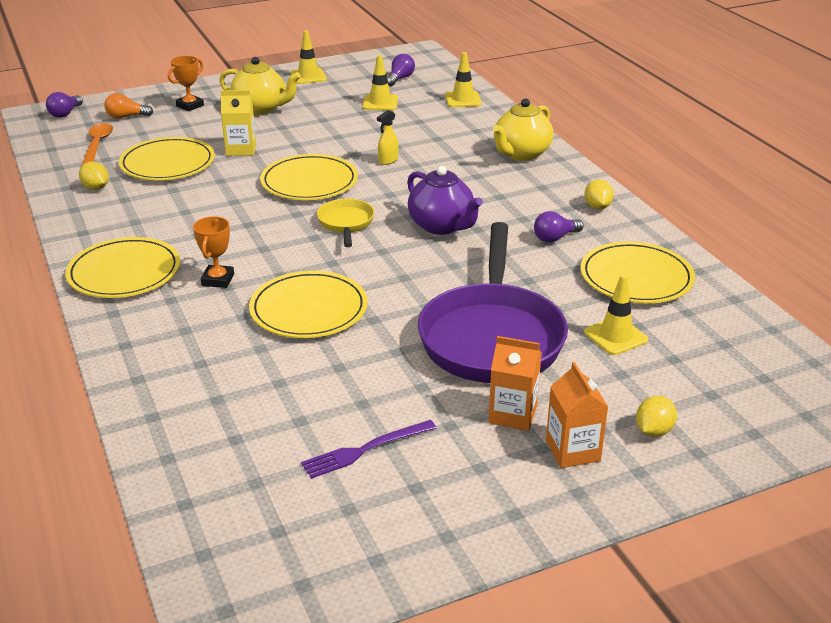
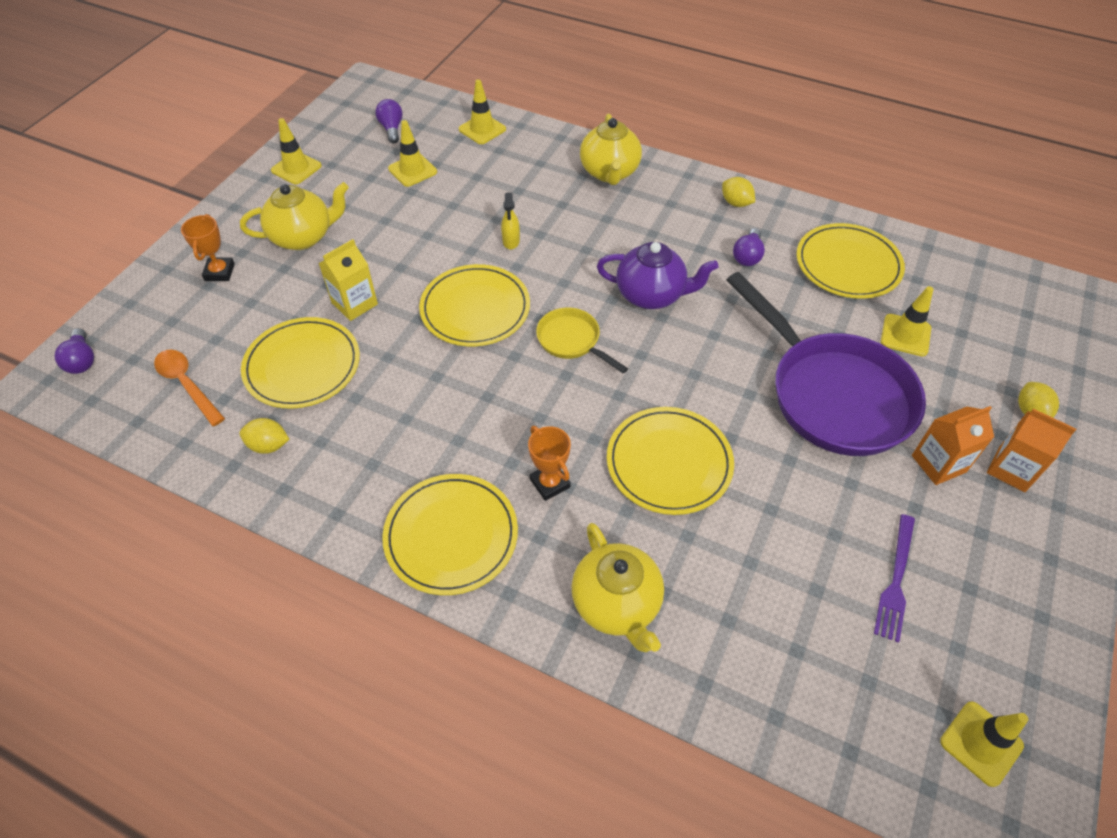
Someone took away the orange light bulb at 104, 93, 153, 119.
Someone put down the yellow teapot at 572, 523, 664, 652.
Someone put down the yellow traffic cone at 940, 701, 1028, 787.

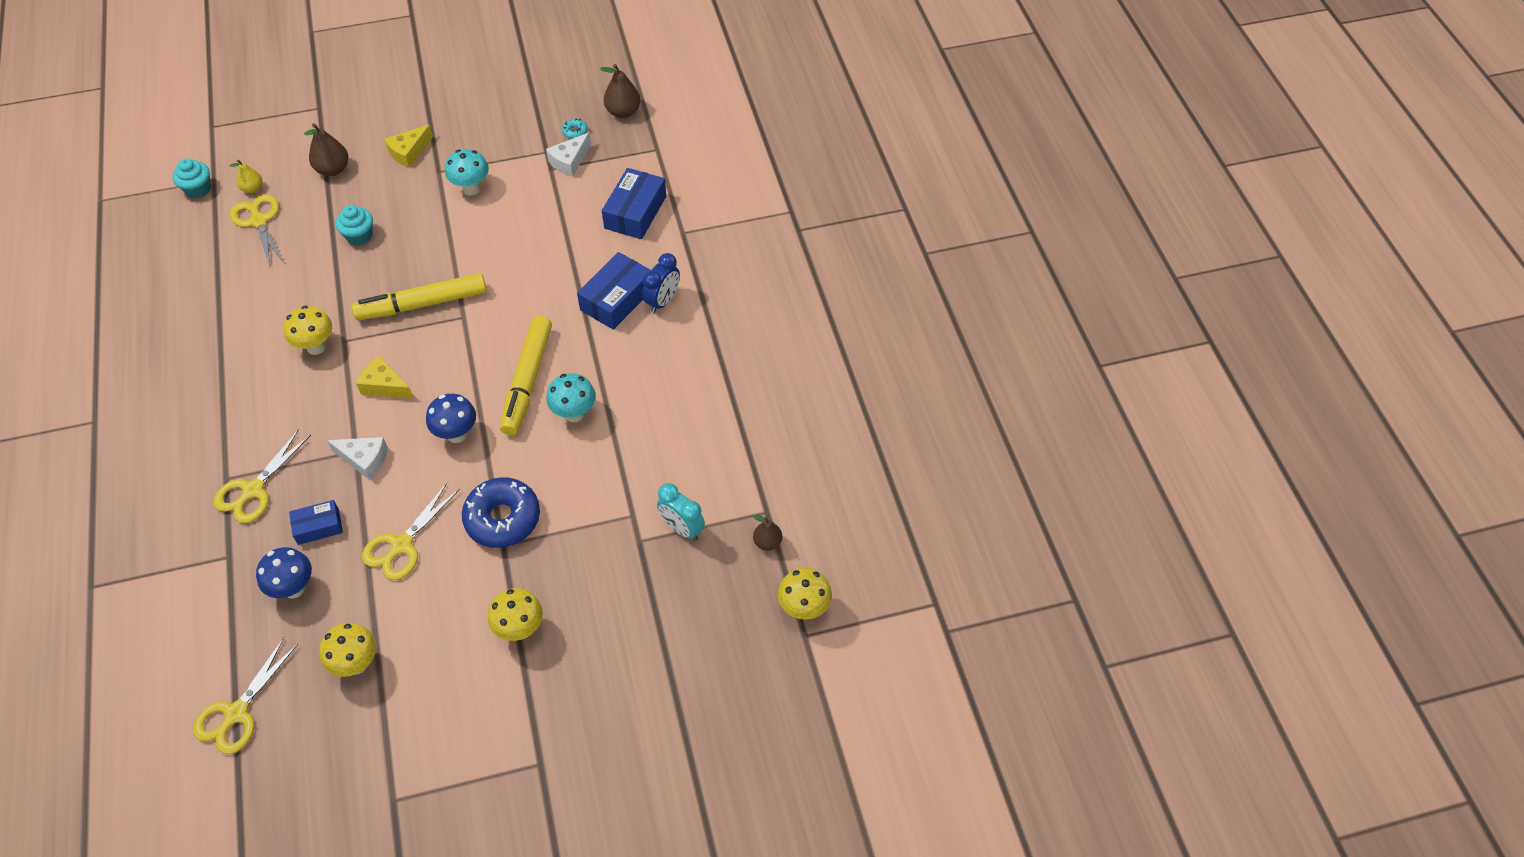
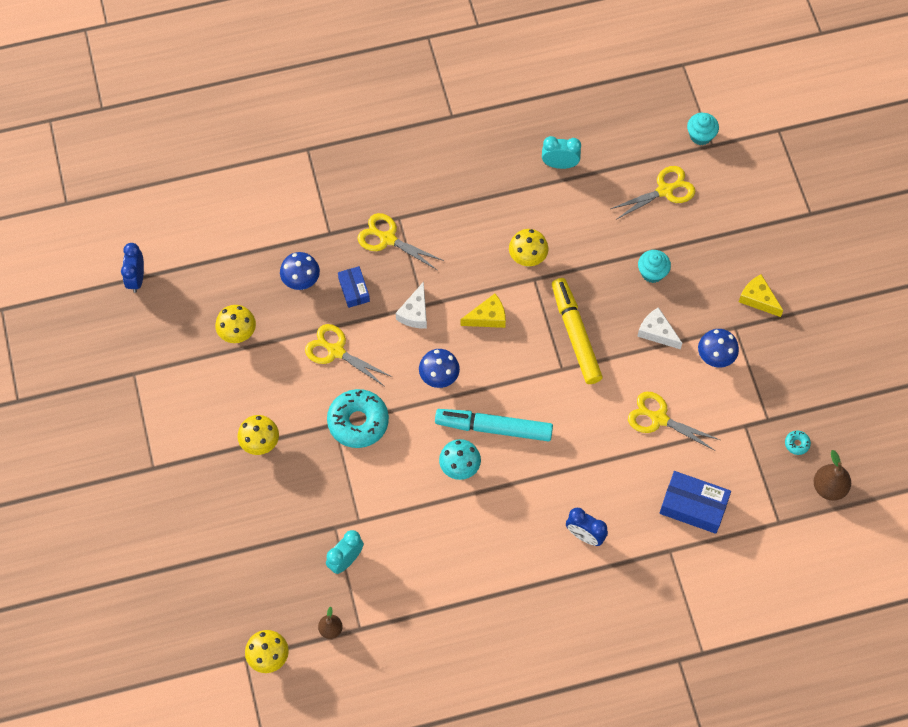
Someone carried the yellow scissors from 193, 638, 298, 754 to 628, 392, 720, 451.
Someone took away the yellow pear at 230, 160, 262, 193.
Someone took away the brown pear at 304, 123, 348, 176.
Someone rotated the yellow cheese at 356, 356, 414, 399 by 45 degrees clockwise.
Someone repainted the turquoise mushroom at 445, 149, 489, 196, which became the blue mushroom at 698, 329, 739, 367.
Someone repainted the blue donut at 462, 477, 540, 548, which became the turquoise donut at 327, 389, 389, 448.
Someone repainted the yellow marker at 500, 316, 552, 435, which became the turquoise marker at 435, 409, 553, 441.
Someone carried the white cheese from 546, 132, 591, 177 to 637, 307, 682, 349.
Someone took away the blue box at 577, 252, 651, 330.
Someone put down the blue clock at 121, 243, 144, 293.
Someone put down the turquoise clock at 542, 136, 581, 169.

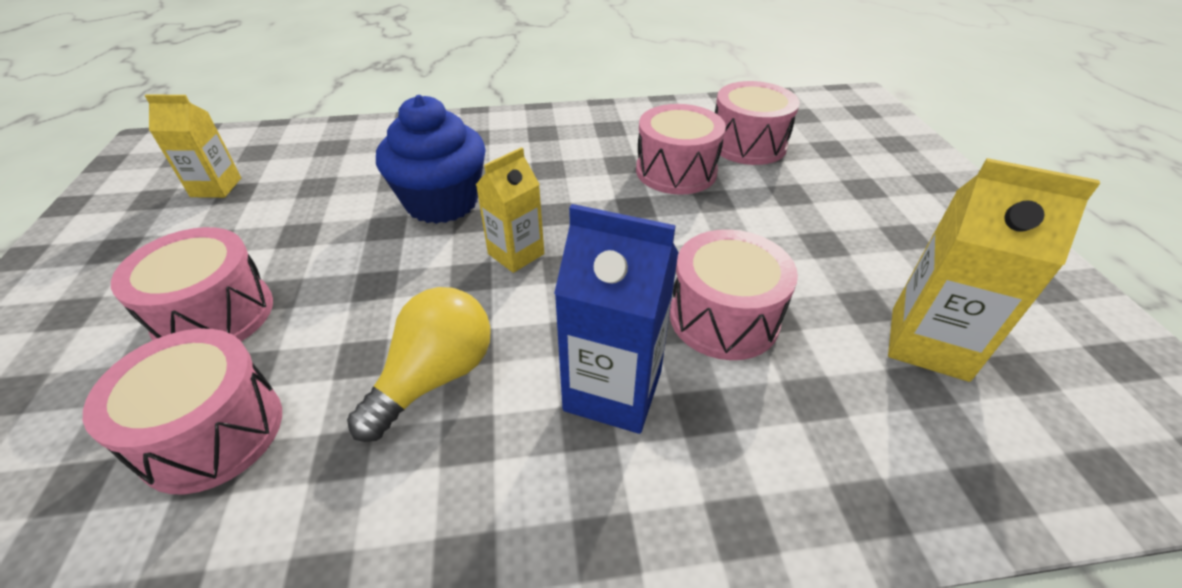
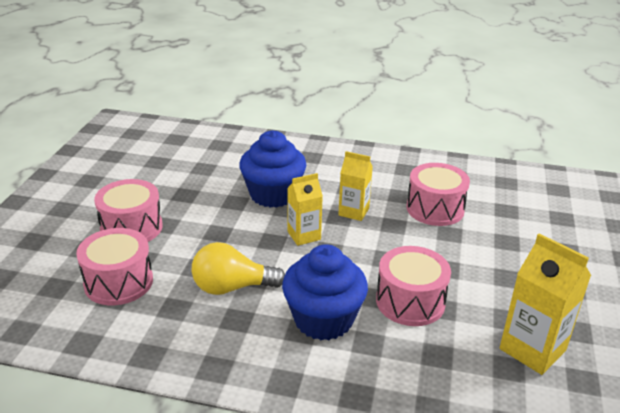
Someone carried the yellow carton from 145, 94, 241, 198 to 338, 151, 373, 221.
Someone rotated the yellow light bulb at 347, 287, 491, 442 by 150 degrees counterclockwise.
Someone swapped the blue carton at 554, 204, 679, 434 for the blue cupcake at 282, 244, 368, 340.
Someone took away the pink drum at 715, 81, 800, 165.

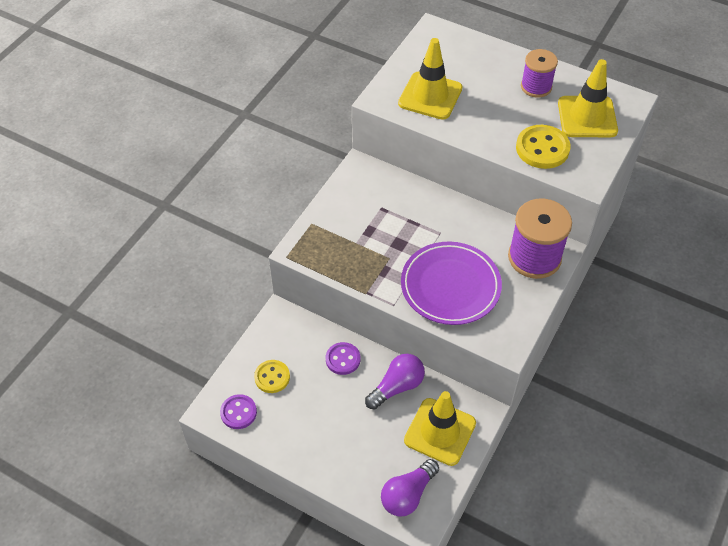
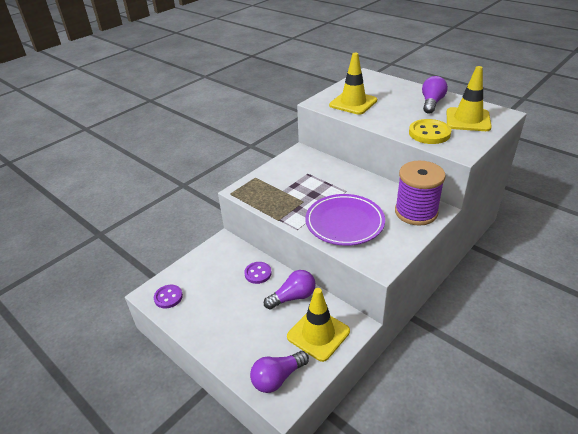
Someone took away the yellow button at 254, 360, 290, 393.
Someone swapped the purple spool at 521, 49, 558, 98 for the purple light bulb at 422, 76, 448, 114.

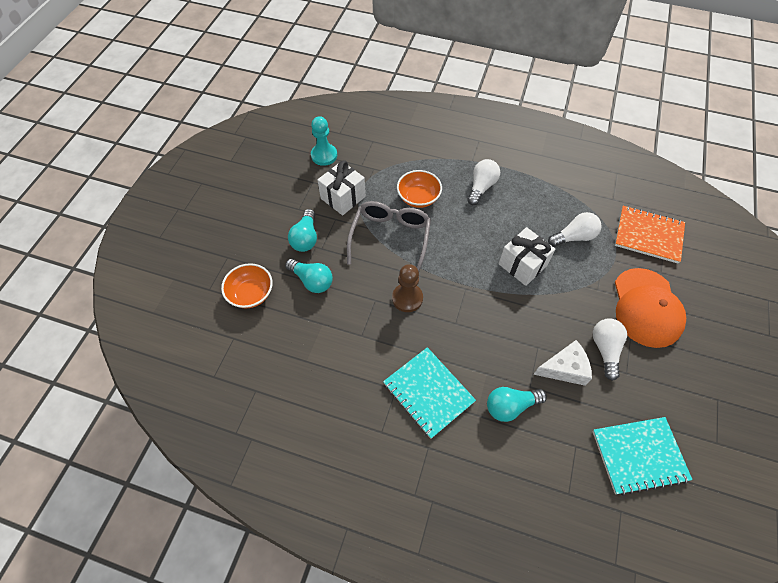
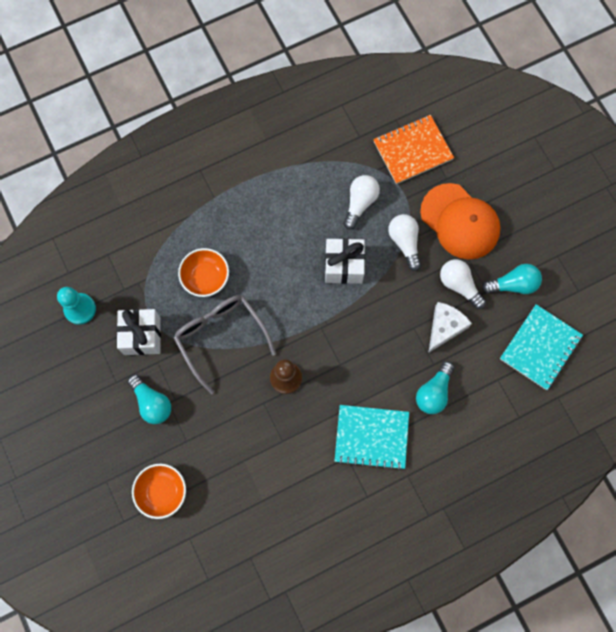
Someone carried the turquoise light bulb from 285, 258, 333, 293 to 482, 264, 542, 294.
Someone carried the white light bulb from 467, 159, 500, 205 to 388, 214, 421, 271.

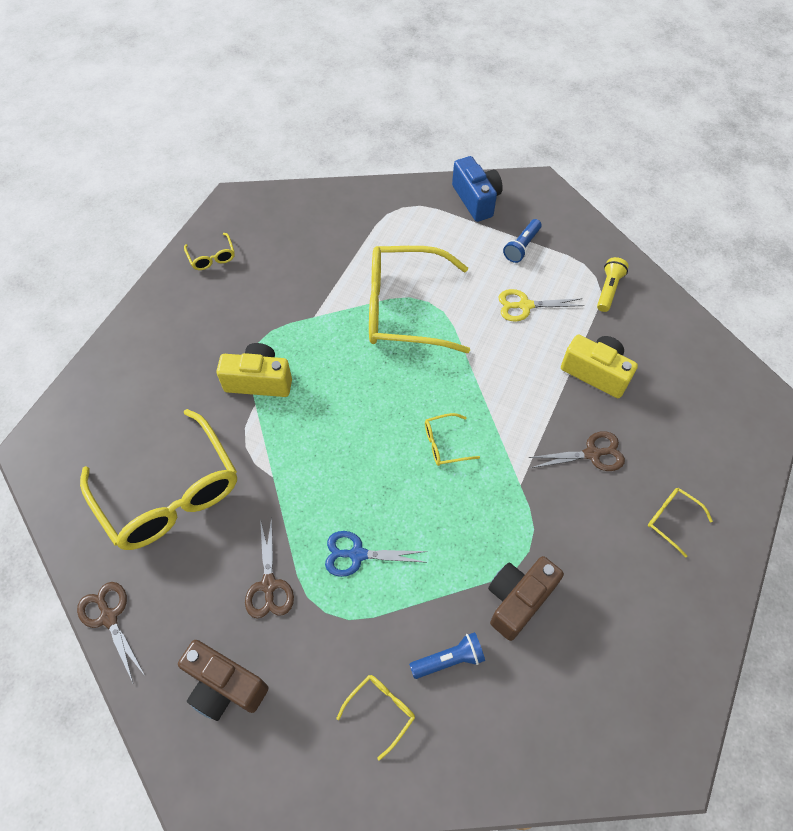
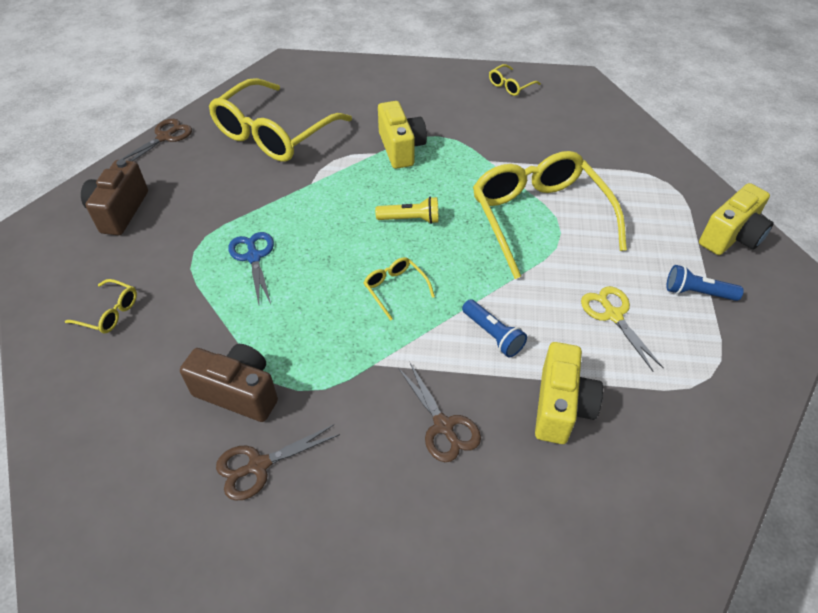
Someone carried the brown scissors from 245, 517, 294, 619 to 216, 424, 340, 500.
Someone carried the blue flashlight from 409, 632, 485, 679 to 462, 299, 527, 357.
Someone repainted the blue camera at 452, 156, 503, 222, which became the yellow camera at 699, 183, 774, 255.
Someone carried the yellow flashlight from 597, 257, 629, 312 to 375, 197, 439, 224.
Someone took away the yellow glasses at 648, 488, 713, 558.

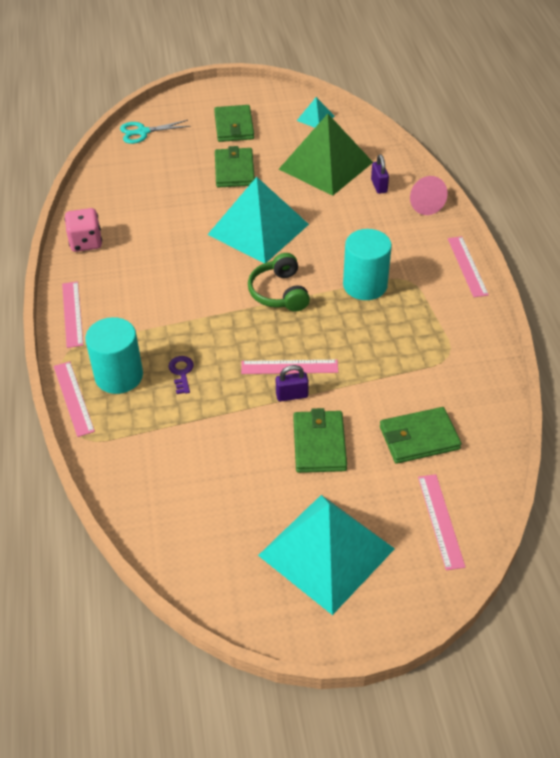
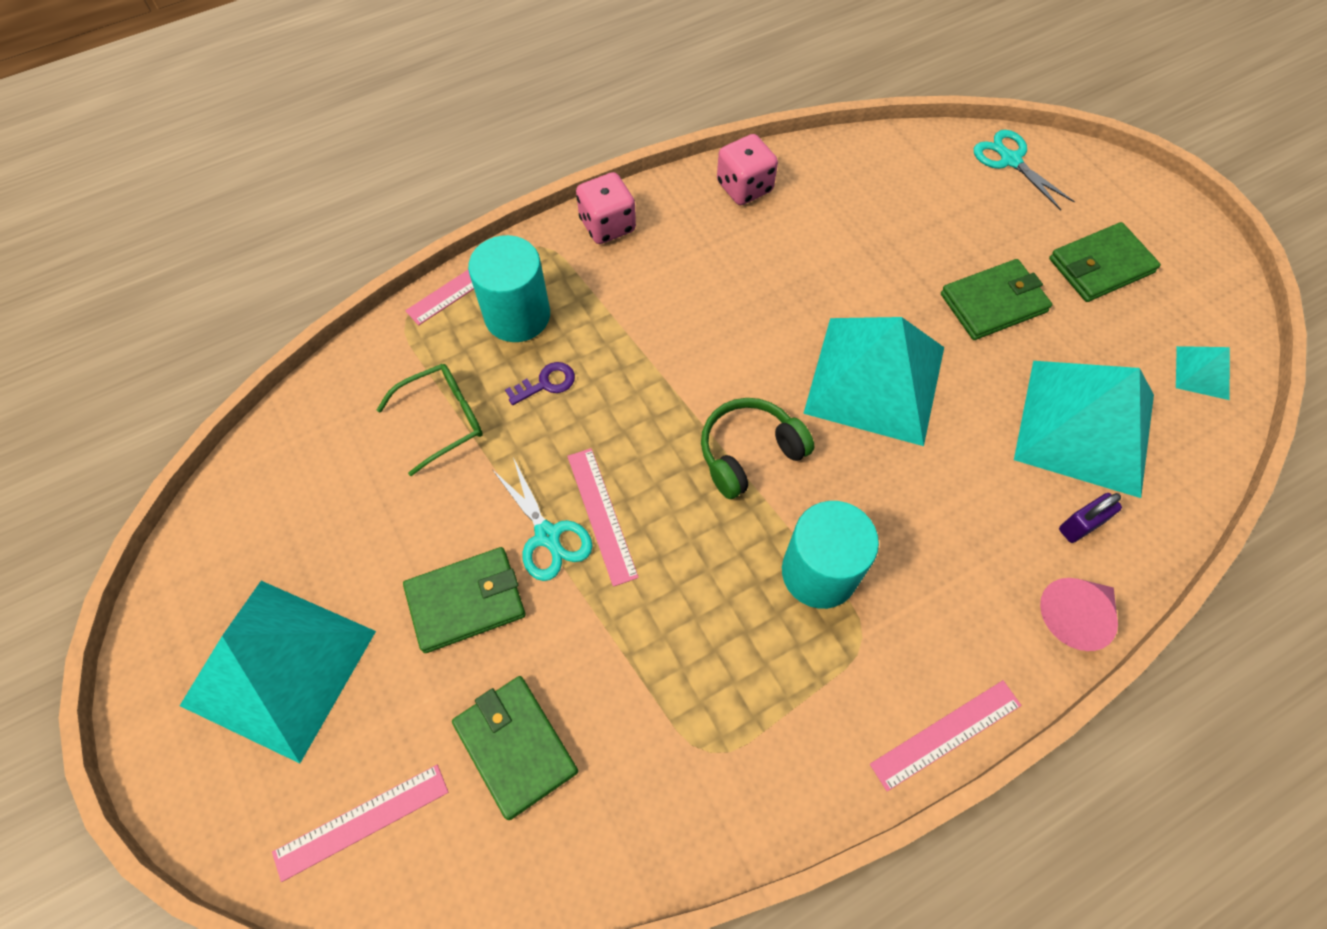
Someone swapped the pink ruler at 62, 281, 83, 348 for the pink dice at 576, 172, 636, 244.
Someone swapped the purple padlock at 276, 365, 309, 402 for the turquoise scissors at 492, 459, 593, 581.
Someone repainted the green pyramid at 279, 114, 373, 196, which became the turquoise pyramid at 1014, 361, 1154, 498.
Someone put down the green glasses at 377, 364, 483, 476.

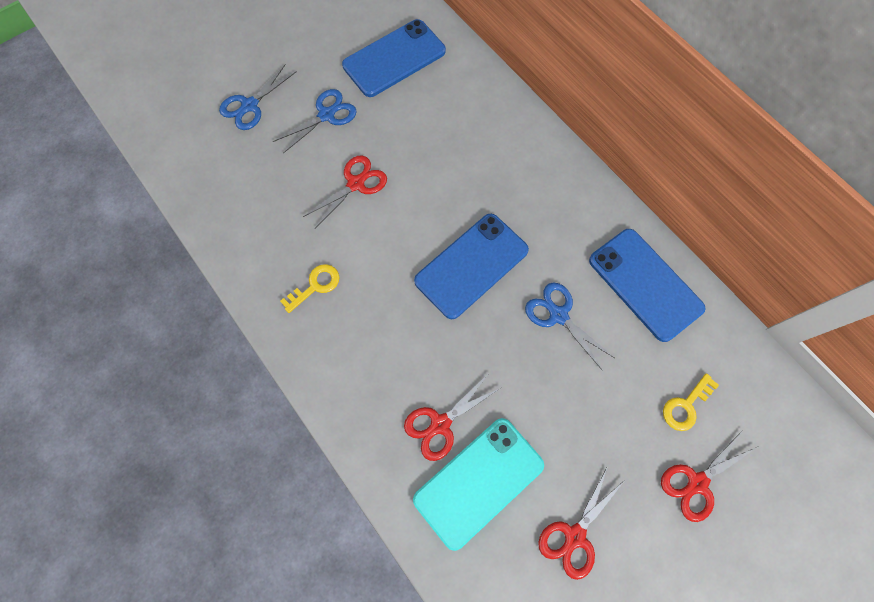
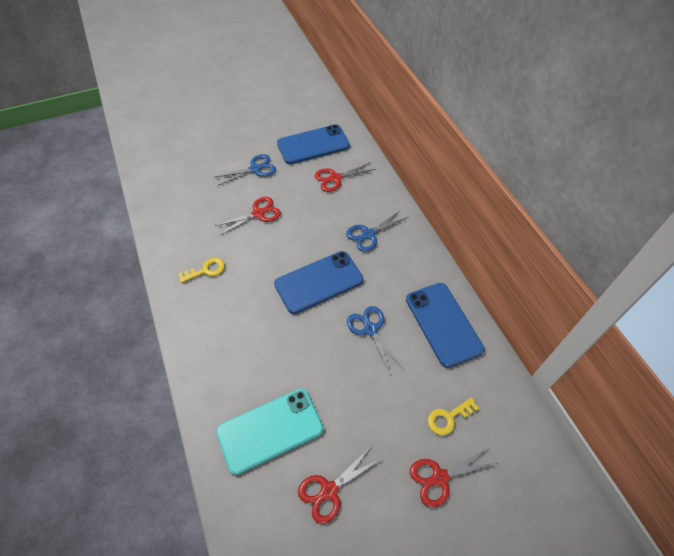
Someone carried the blue scissors from 219, 64, 297, 130 to 346, 210, 408, 252.
Someone carried the red scissors from 404, 373, 501, 461 to 315, 162, 376, 192.

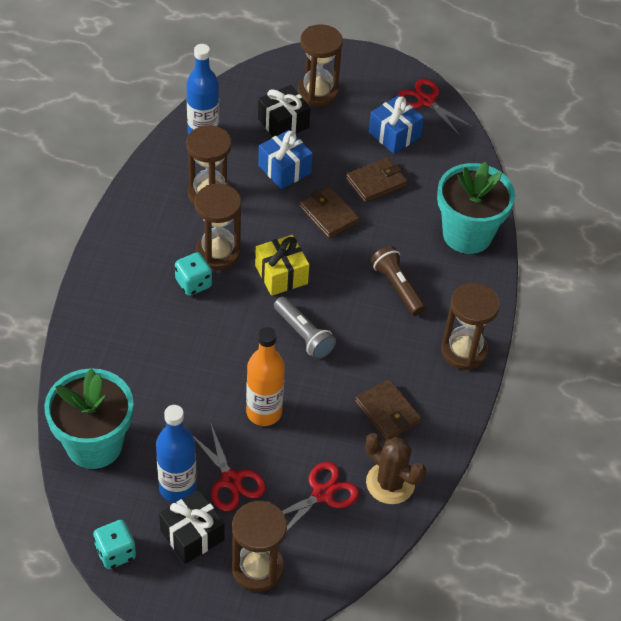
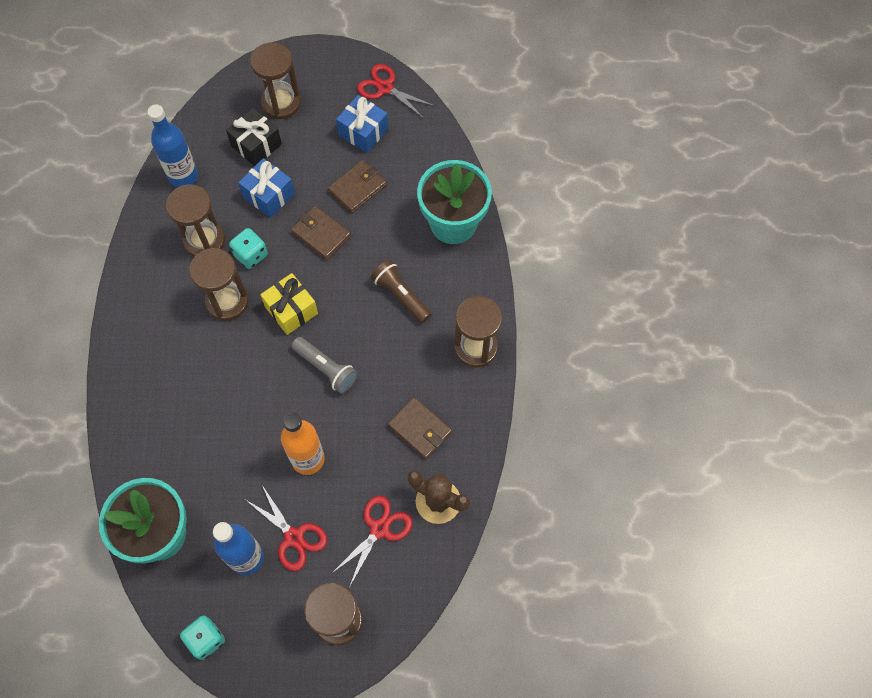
Someone took away the black gift at 159, 490, 225, 564.
Someone carried the turquoise dice from 175, 252, 212, 296 to 229, 228, 268, 269.

